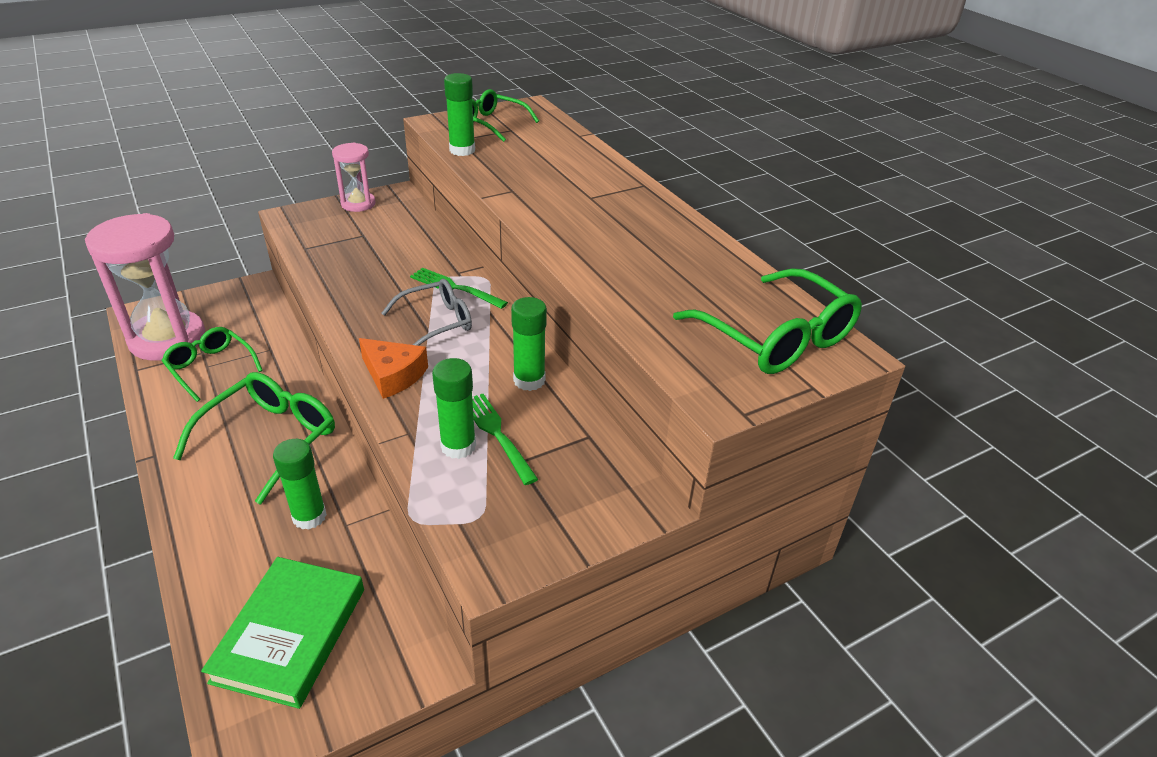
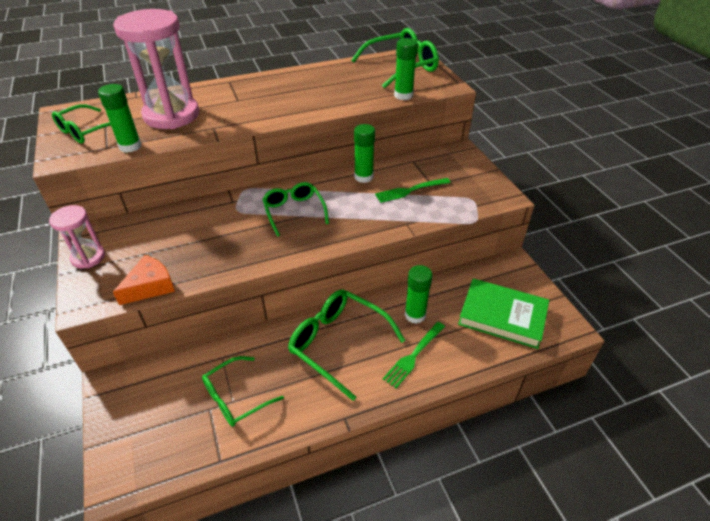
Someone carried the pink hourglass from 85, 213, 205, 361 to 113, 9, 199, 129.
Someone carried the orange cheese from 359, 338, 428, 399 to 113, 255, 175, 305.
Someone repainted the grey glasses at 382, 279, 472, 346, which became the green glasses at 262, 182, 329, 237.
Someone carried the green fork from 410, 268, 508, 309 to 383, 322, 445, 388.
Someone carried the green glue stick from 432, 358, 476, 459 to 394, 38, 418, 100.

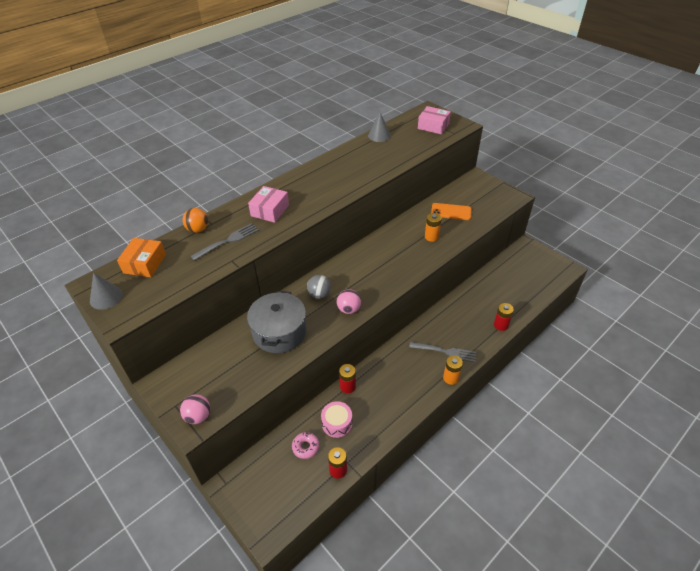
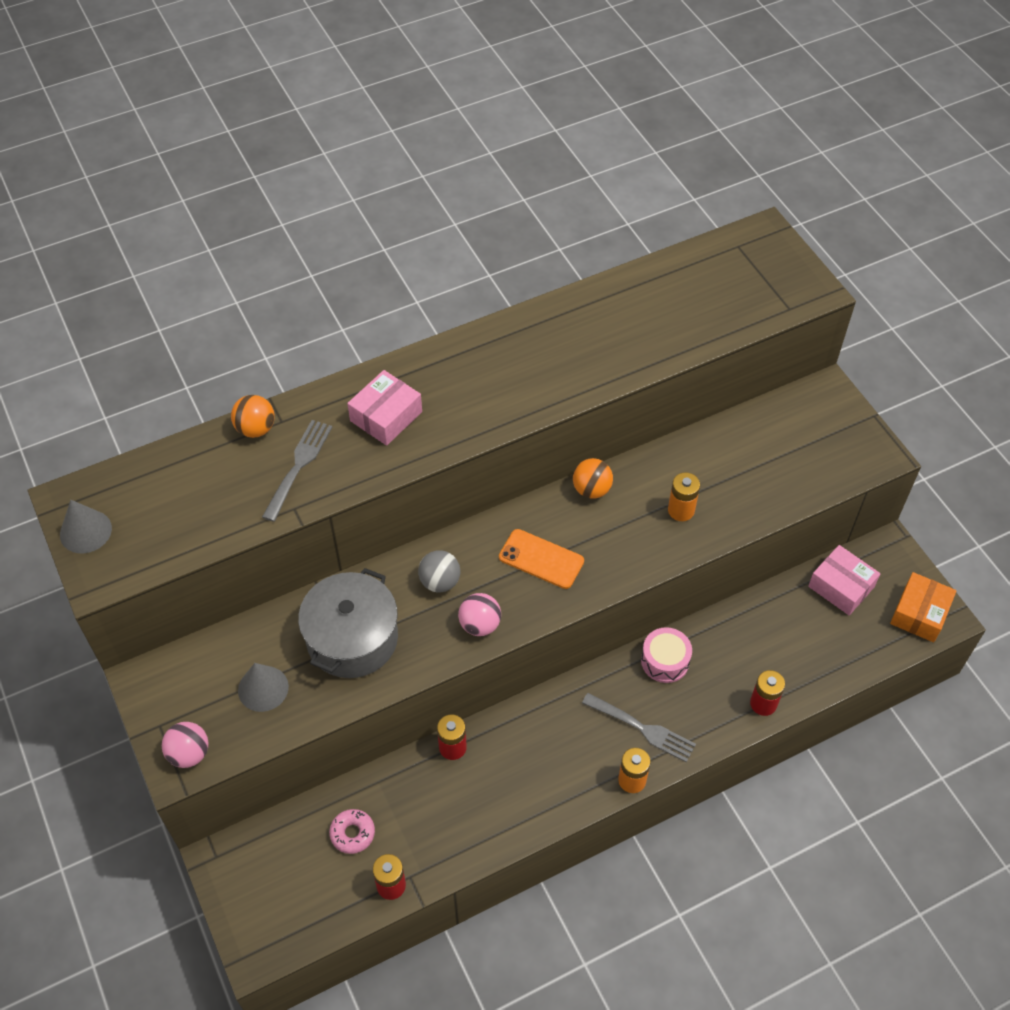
Someone carried the orange box from 117, 238, 166, 277 to 890, 572, 957, 642.
Someone rotated the grey fork at 191, 223, 259, 261 by 45 degrees counterclockwise.
Someone carried the pink drum from 321, 401, 352, 438 to 641, 627, 692, 683.
Someone carried the grey cone from 368, 113, 391, 142 to 238, 663, 289, 712.
Someone carried the pink box from 418, 106, 451, 134 to 808, 545, 880, 615.
Someone carried the orange phone from 431, 203, 471, 220 to 499, 529, 584, 589.
Someone put down the orange ball at 573, 458, 613, 499.

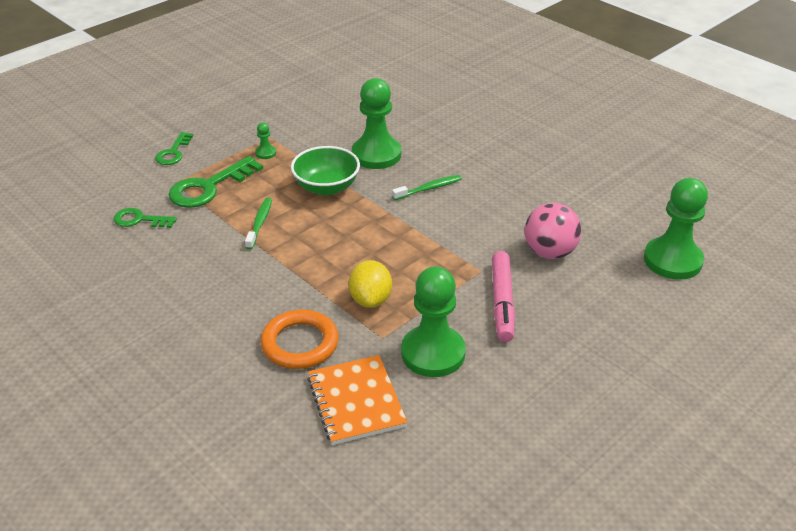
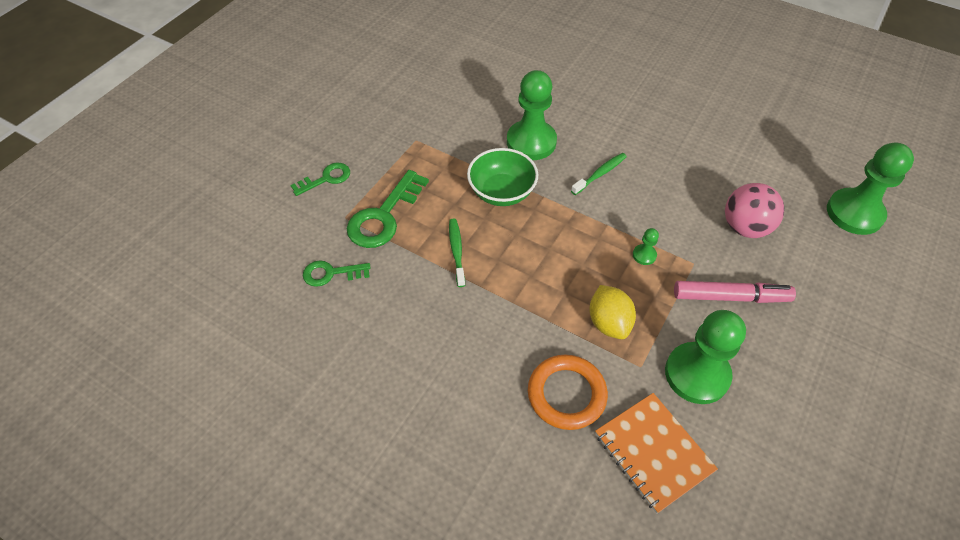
Someone rotated the green key at 155, 132, 194, 165 by 120 degrees counterclockwise.
Someone carried the green pawn from 255, 123, 276, 159 to 633, 228, 659, 265.
Someone rotated the pink marker at 492, 251, 515, 342 by 75 degrees counterclockwise.

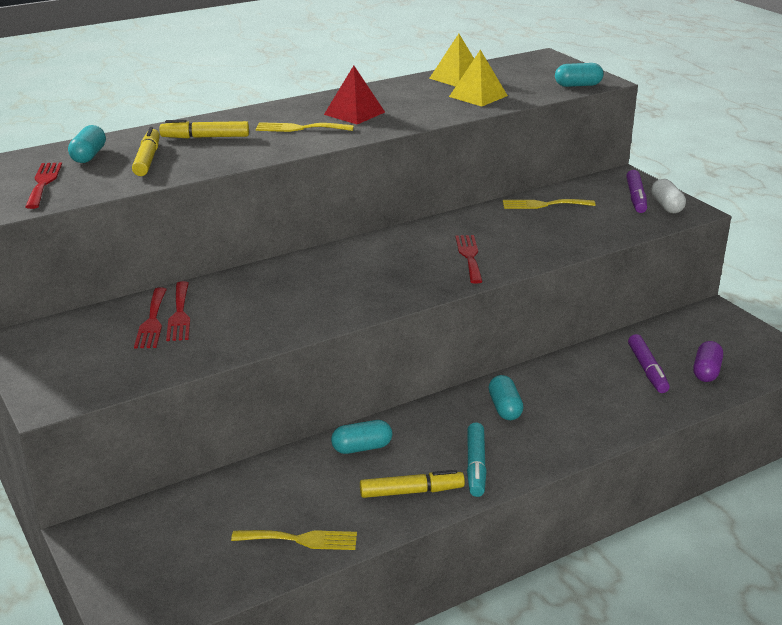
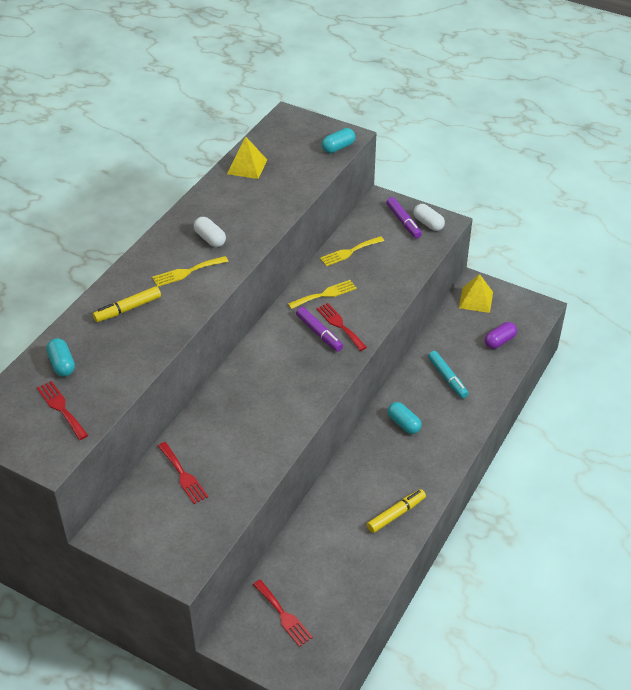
Someone took away the yellow marker at 132, 127, 160, 176.
Someone carried the red fork from 166, 281, 190, 341 to 253, 579, 313, 647.
Someone carried the yellow fork from 231, 530, 357, 550 to 288, 280, 357, 309.
Someone swapped the red pyramid at 324, 65, 385, 124 for the white capsule at 194, 217, 226, 247.
Someone took away the turquoise capsule at 331, 420, 392, 454.
Someone carried the yellow pyramid from 449, 50, 508, 107 to 459, 274, 493, 313.
Someone carried the turquoise marker from 467, 422, 487, 497 to 428, 351, 468, 398.
Someone carried the purple marker from 628, 334, 670, 393 to 296, 307, 343, 352.
Someone rotated the purple capsule at 693, 341, 723, 382 by 60 degrees clockwise.

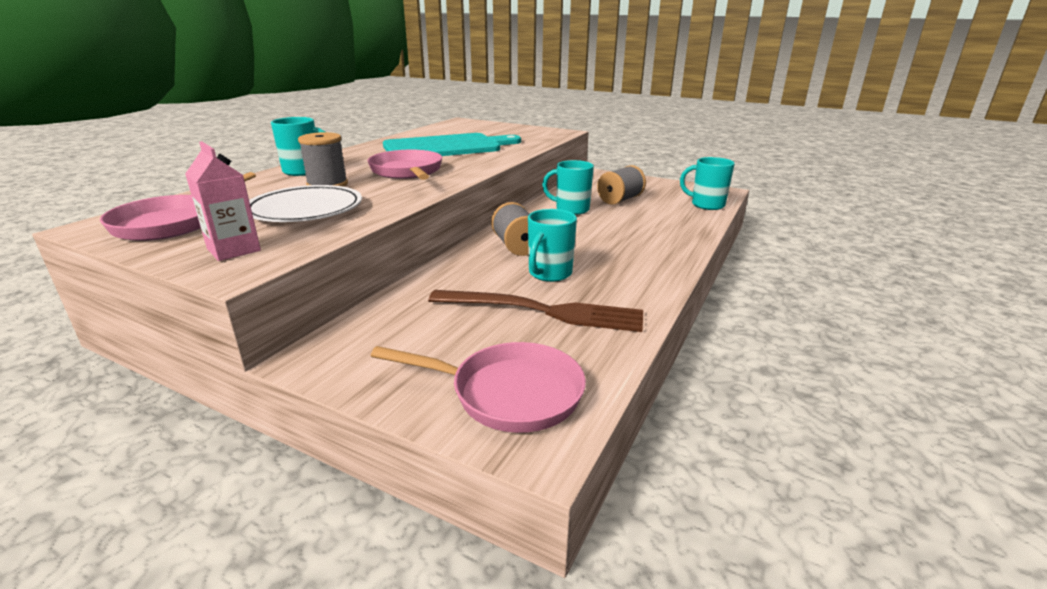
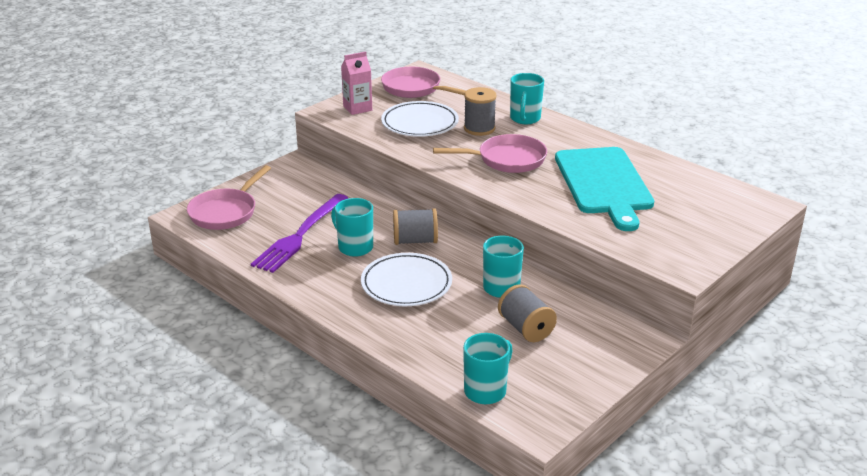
Someone repainted the brown fork at 428, 290, 643, 332, which became the purple fork at 251, 194, 348, 273.
Someone put down the white plate at 361, 253, 452, 306.

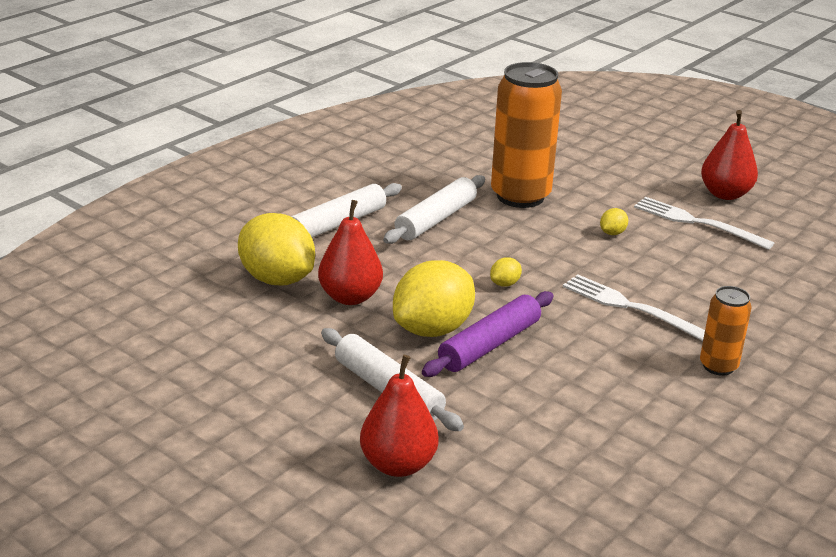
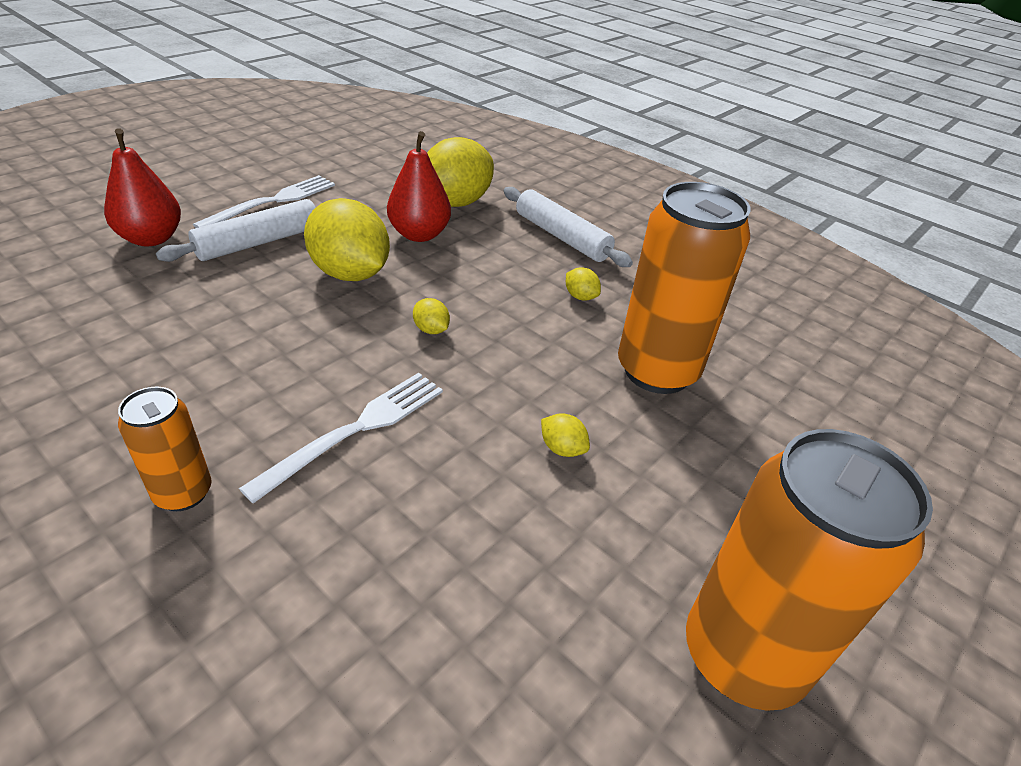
Someone swapped the white rolling pin at 383, 175, 485, 244 for the yellow lemon at 566, 267, 601, 301.
Someone took away the purple rolling pin at 422, 291, 554, 377.
Someone carried the white fork from 634, 197, 774, 250 to 193, 175, 335, 228.
Someone swapped the red pear at 701, 110, 758, 200 for the orange can at 686, 429, 933, 711.

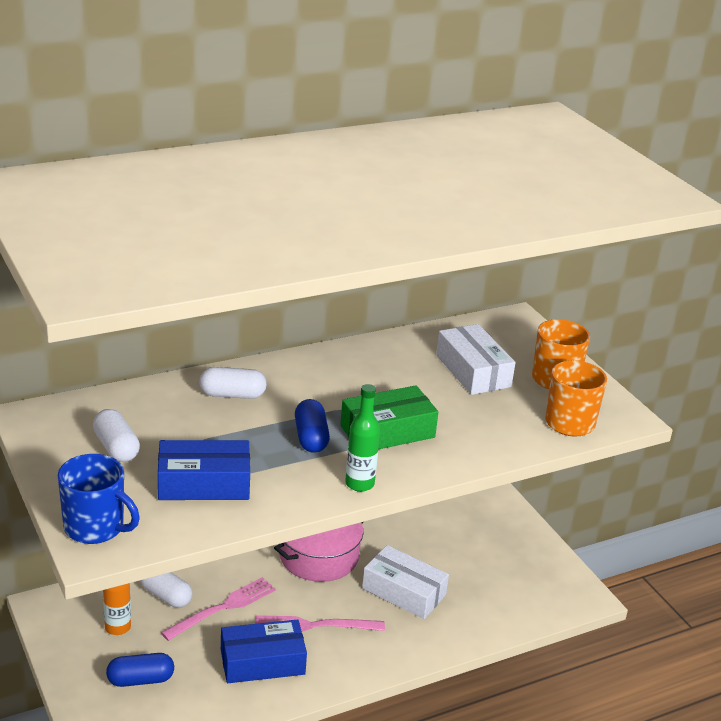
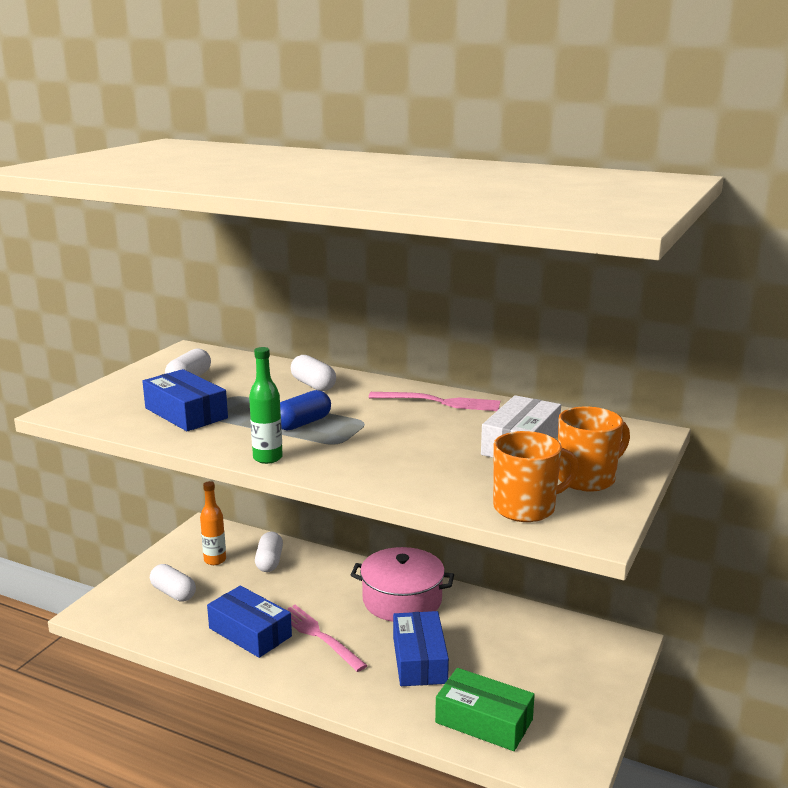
Someone took away the blue mug at 58, 454, 140, 544.
Someone repainted the blue capsule at 106, 653, 174, 687, which became the white capsule at 150, 564, 196, 602.
Someone carried the pink fork from 161, 577, 276, 641 to 369, 392, 500, 411.
Someone carried the green box from 340, 385, 438, 449 to 435, 668, 535, 751.
Someone repainted the white box at 362, 545, 449, 619, which became the blue box at 393, 611, 449, 686.

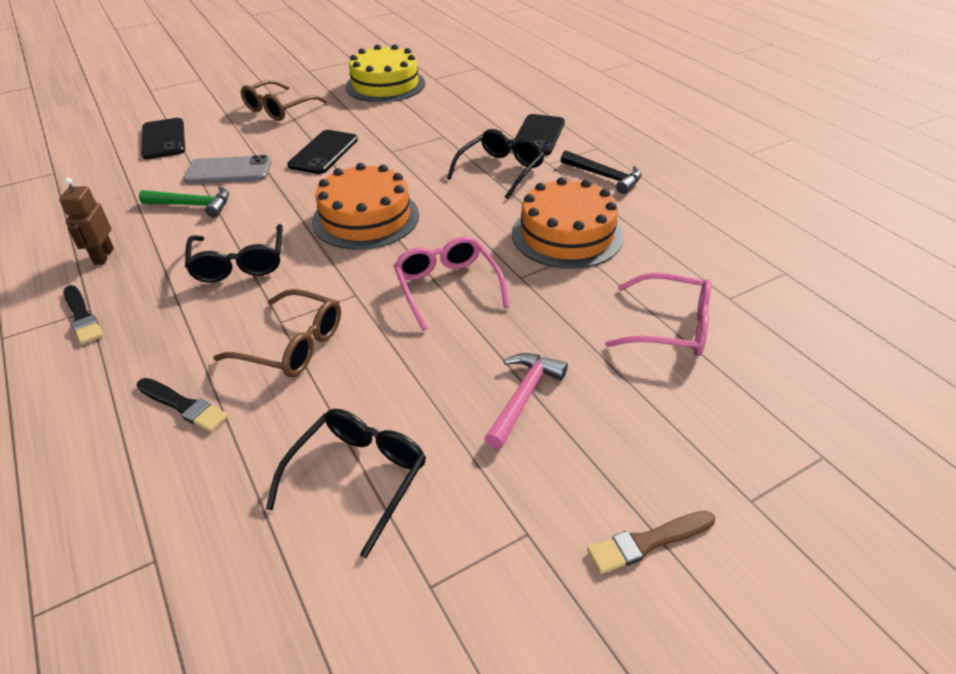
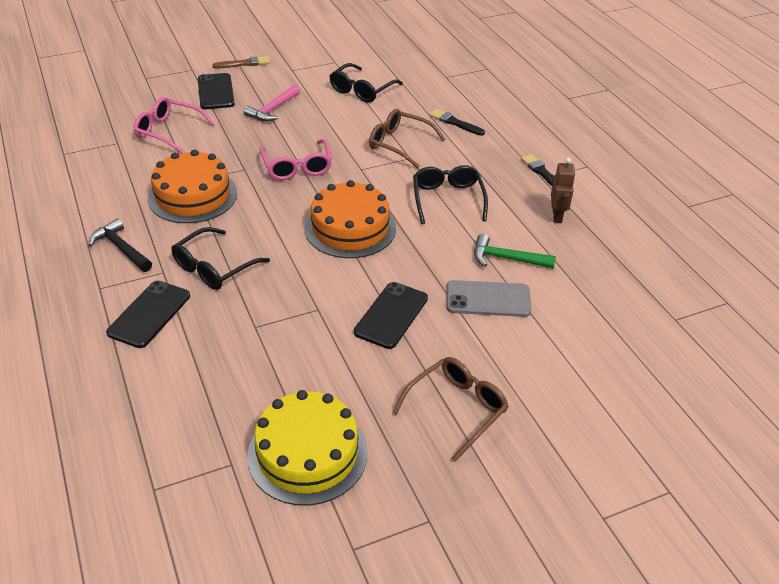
Someone carried the black phone from 141, 118, 185, 159 to 198, 73, 235, 109.

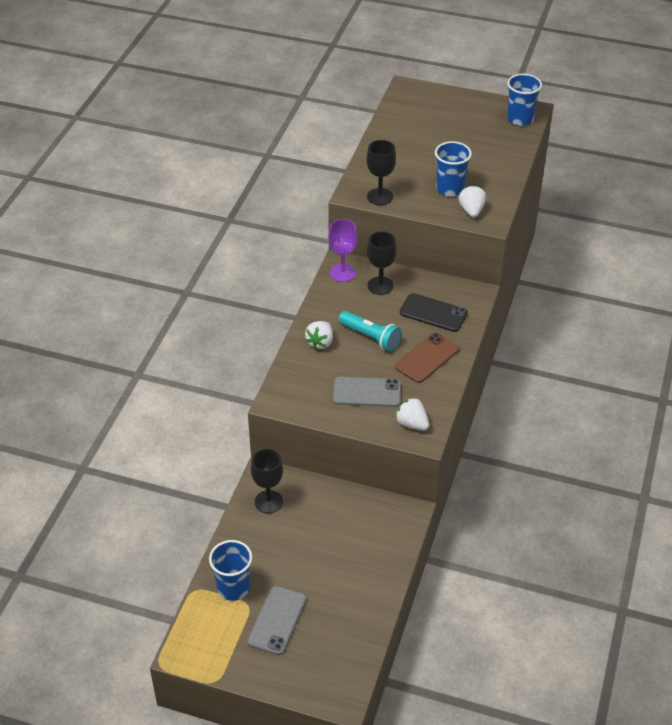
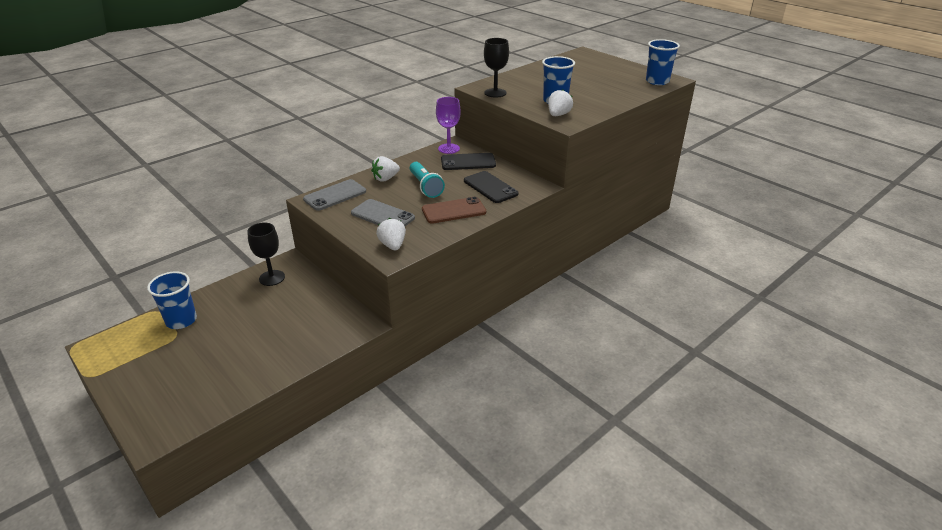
Someone carried the grey phone from 247, 586, 306, 655 to 303, 179, 366, 211.
Someone swapped the black goblet at 367, 231, 397, 295 for the black phone at 441, 153, 496, 170.

